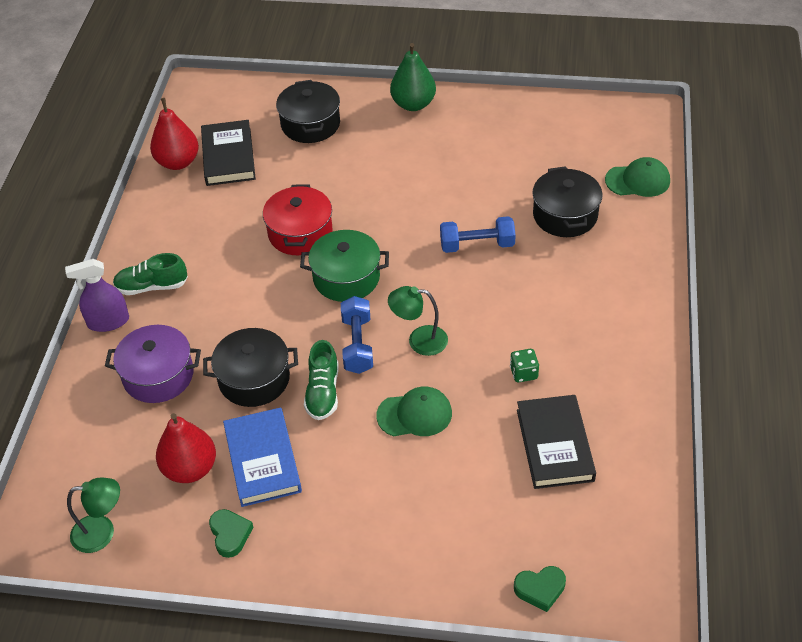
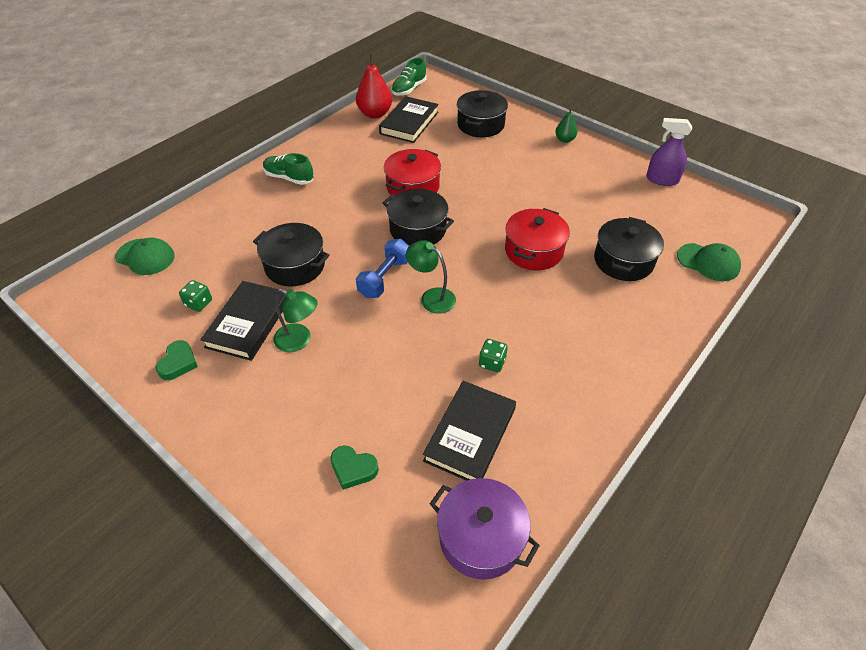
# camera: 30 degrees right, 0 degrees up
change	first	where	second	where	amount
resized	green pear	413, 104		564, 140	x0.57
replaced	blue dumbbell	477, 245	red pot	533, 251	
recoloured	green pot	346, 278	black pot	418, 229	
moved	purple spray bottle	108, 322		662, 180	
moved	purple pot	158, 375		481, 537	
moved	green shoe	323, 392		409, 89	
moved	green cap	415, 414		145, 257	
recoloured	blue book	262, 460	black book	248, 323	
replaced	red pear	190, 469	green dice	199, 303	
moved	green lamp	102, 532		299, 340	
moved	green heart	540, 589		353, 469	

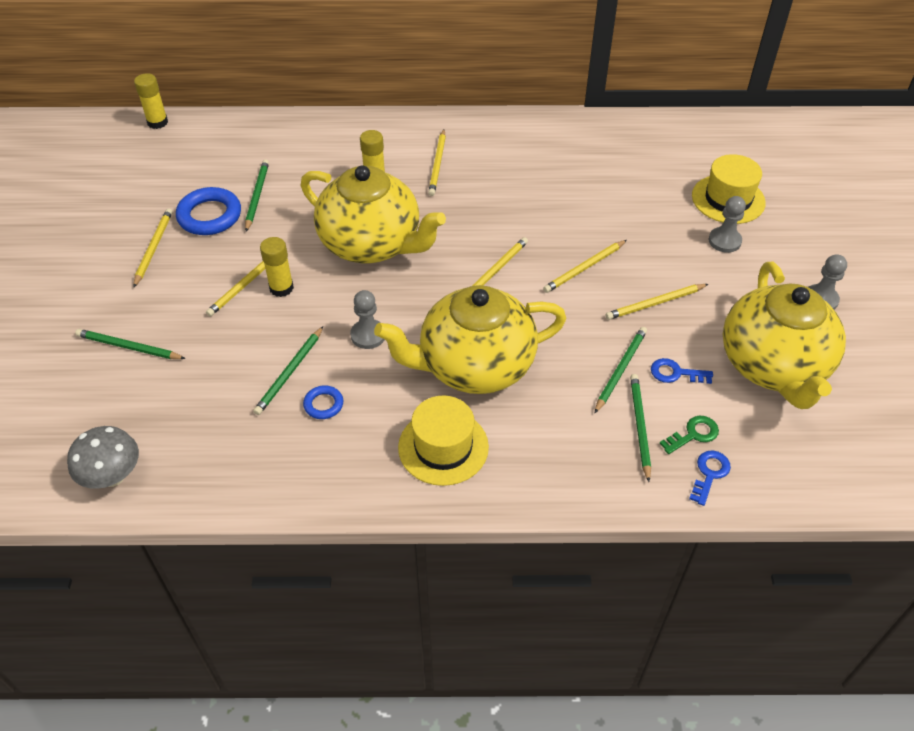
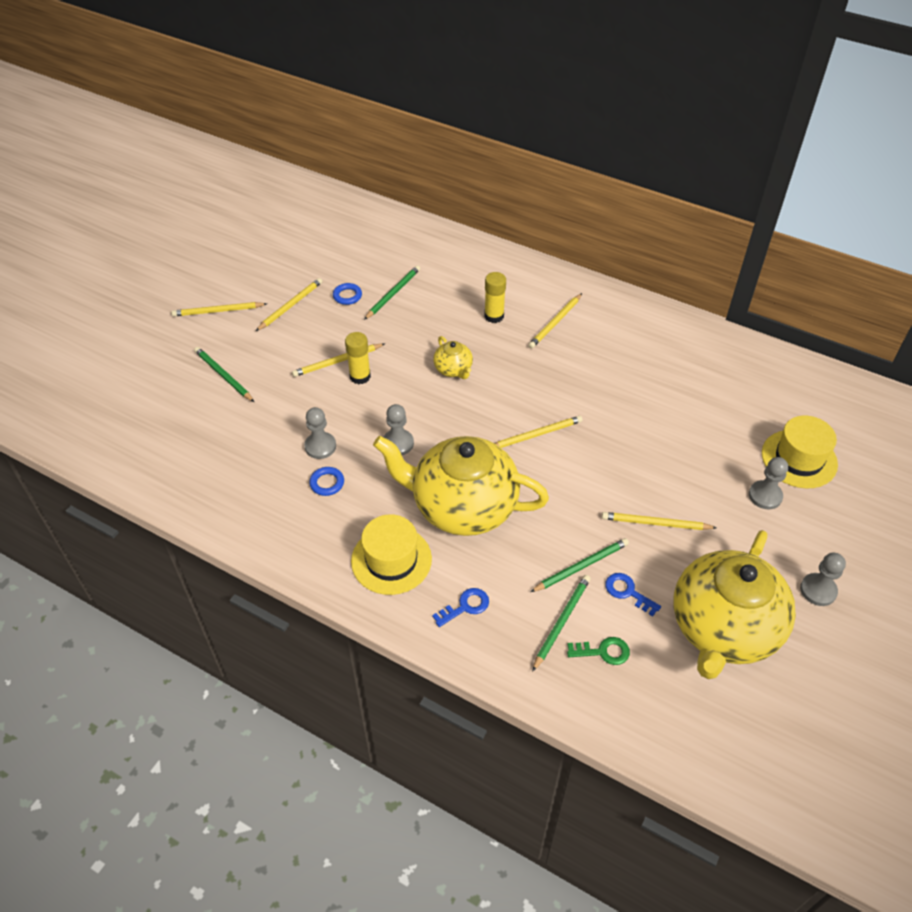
# camera: 30 degrees right, 0 degrees up
change	first	where	second	where	amount
removed	yellow glue stick	157, 122			
resized	yellow teapot	372, 244		453, 369	x0.42
resized	blue ring	209, 216		347, 296	x0.53
moved	yellow pencil	584, 268		218, 311	
replaced	green pencil	290, 372	grey pawn	320, 446	
removed	grey mushroom	112, 476			
moved	blue key	709, 474		465, 606	

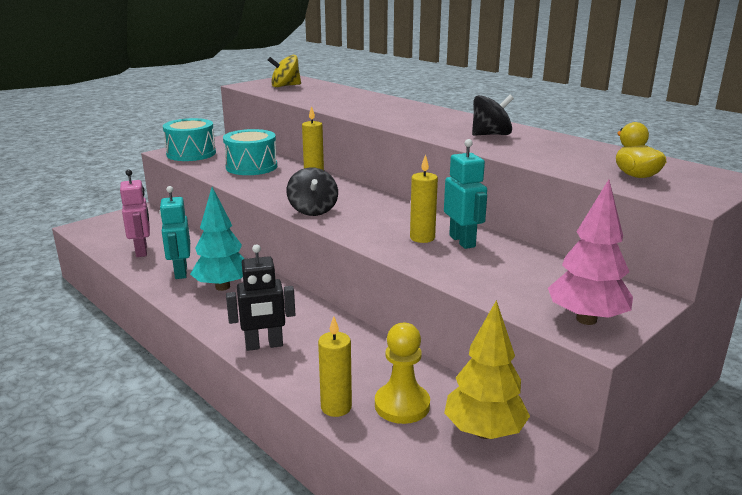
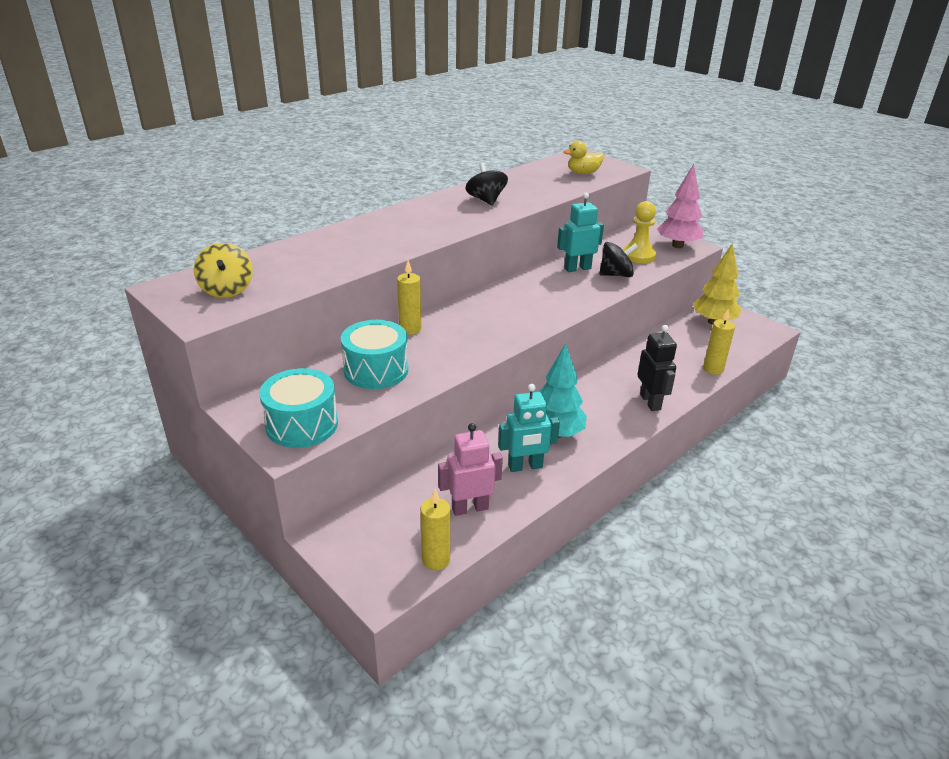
# camera: 90 degrees left, 10 degrees up
change	first	where	second	where	amount
moved	yellow candle	422, 238		436, 560	
moved	black spinning top	313, 210		616, 275	
moved	yellow pawn	402, 405		638, 255	

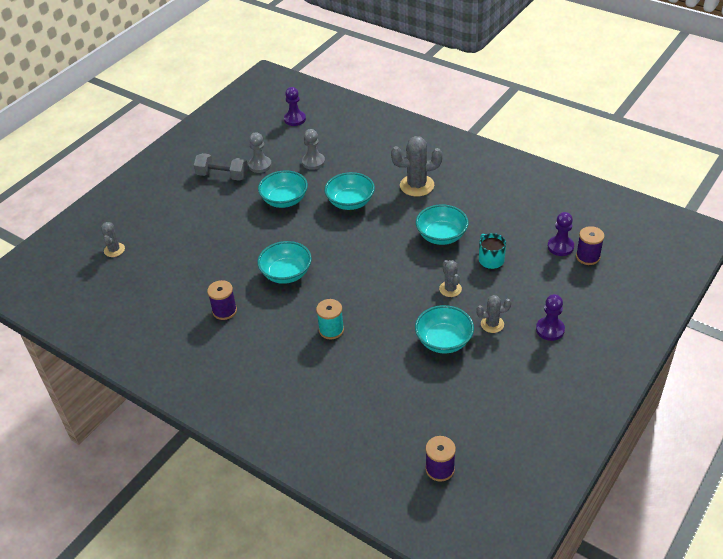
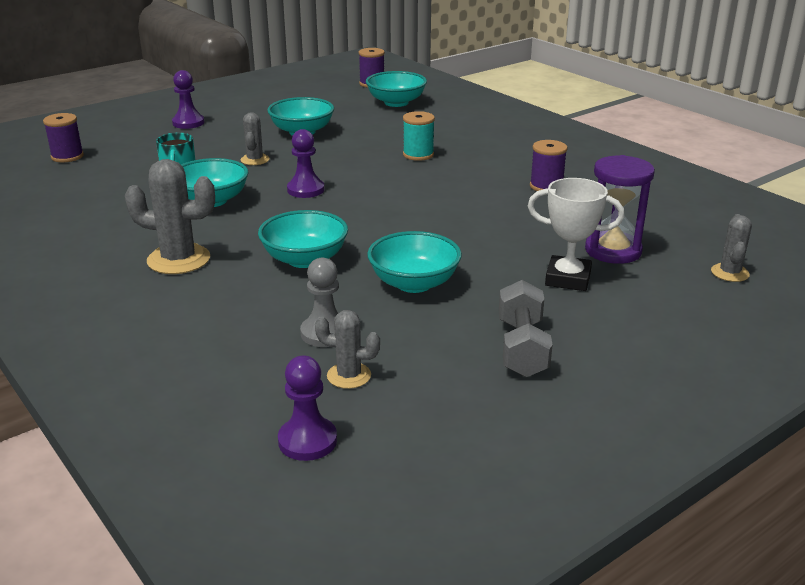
# camera: 165 degrees left, 15 degrees down
change	first	where	second	where	amount
removed	grey pawn	260, 165			
turned	grey dumbbell	222, 175		522, 348	60 degrees clockwise
moved	purple pawn	560, 247		305, 190	
moved	turquoise bowl	286, 274		396, 102	
moved	grey cactus	492, 324		349, 376	
added			purple hourglass	613, 251	
added			white trophy	568, 279	

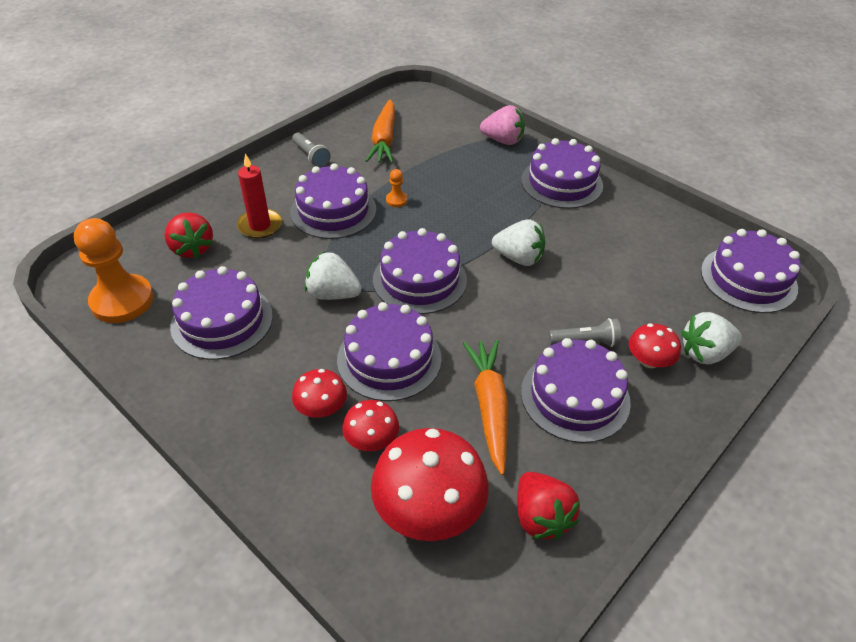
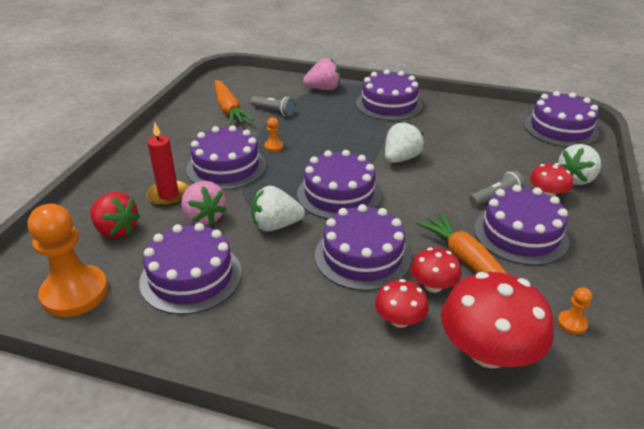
# camera: 25 degrees left, 10 degrees down
change	first	where	second	where	amount
moved	grey flashlight	311, 156		274, 111	
turned	white strawberry	518, 258		401, 158	45 degrees counterclockwise
moved	red mushroom	321, 408		433, 285	
replaced	red strawberry	540, 517	orange pawn	572, 323	
added			pink strawberry	204, 217	

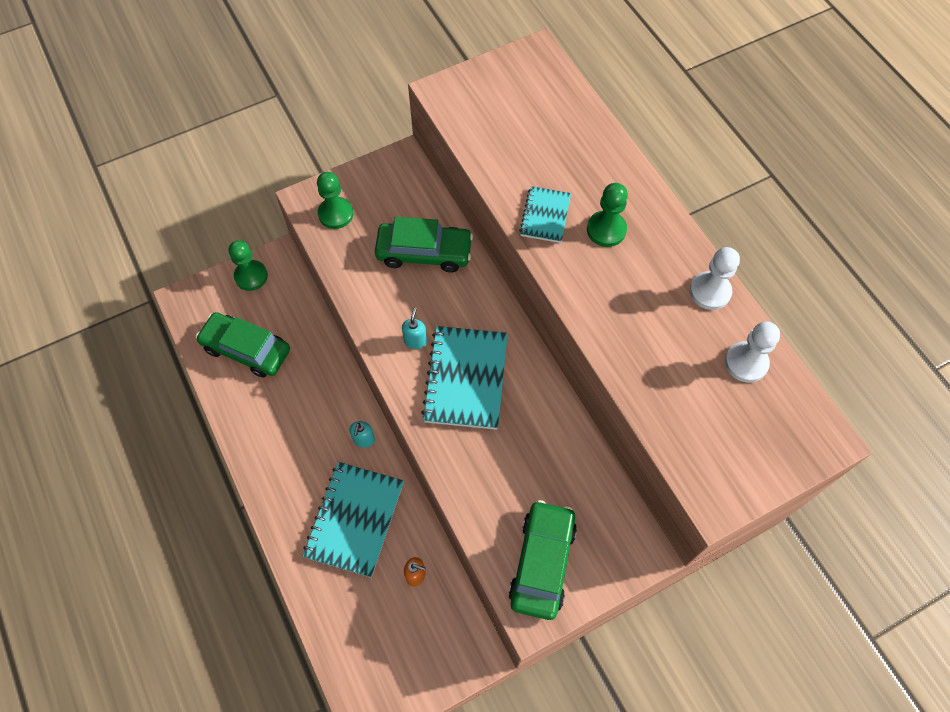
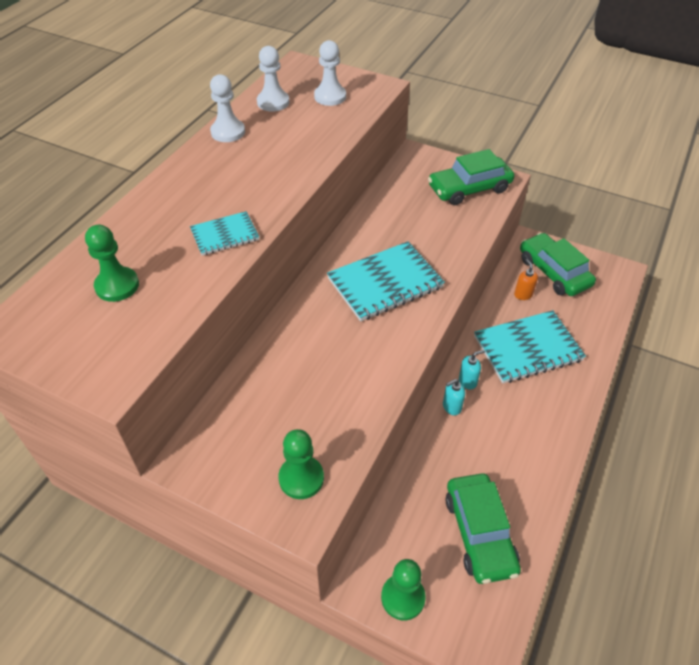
# camera: 125 degrees left, 15 degrees down
change	first	where	second	where	amount
moved	green pawn	606, 230		117, 286	
moved	green car	424, 252		553, 272	
moved	turquoise soap dispenser	415, 341		451, 407	
added			white pawn	330, 97	

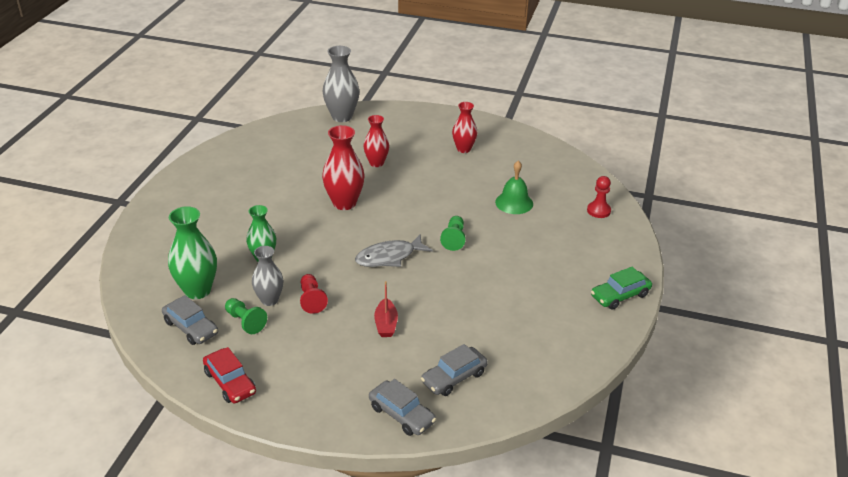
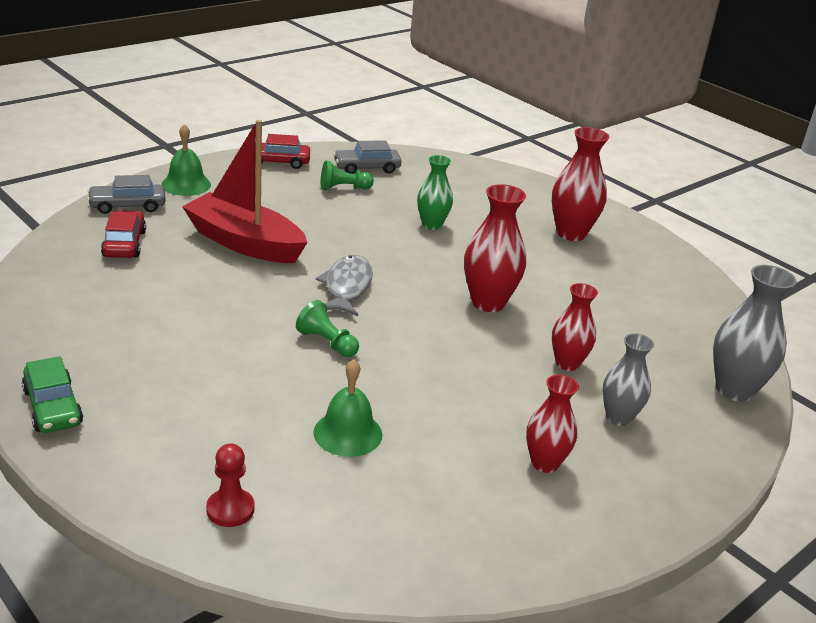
# camera: 120 degrees right, 5 degrees down
change	first	where	second	where	amount
removed	green vase	197, 290			
moved	grey vase	269, 300		618, 417	
turned	green car	620, 295		53, 407	150 degrees clockwise
removed	red pawn	311, 300			
resized	red boat	386, 324		244, 243	x2.24
recoloured	grey car	454, 377	red car	124, 244	
added			green bell	186, 184	
added			red vase	571, 233	

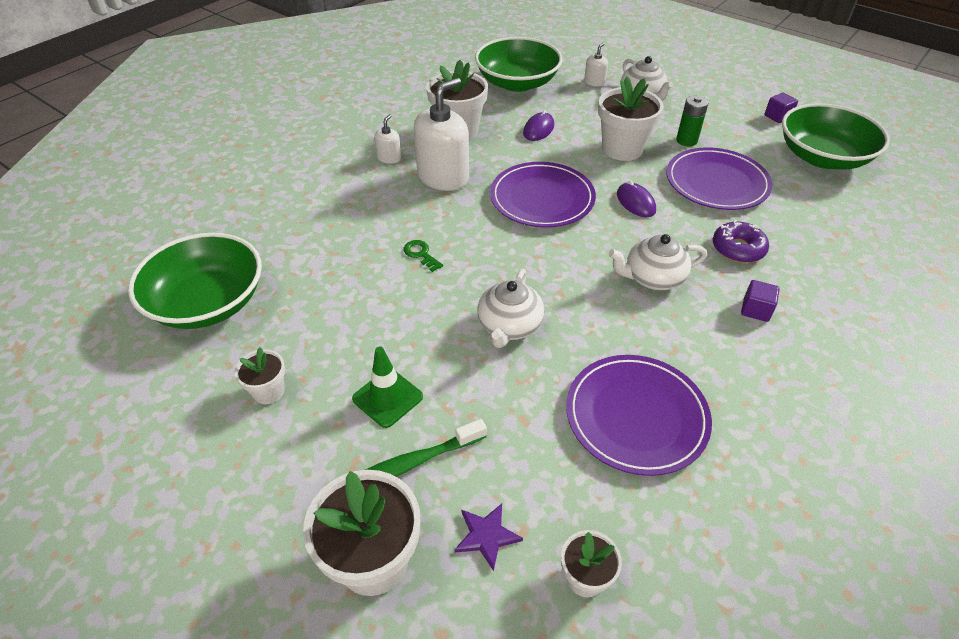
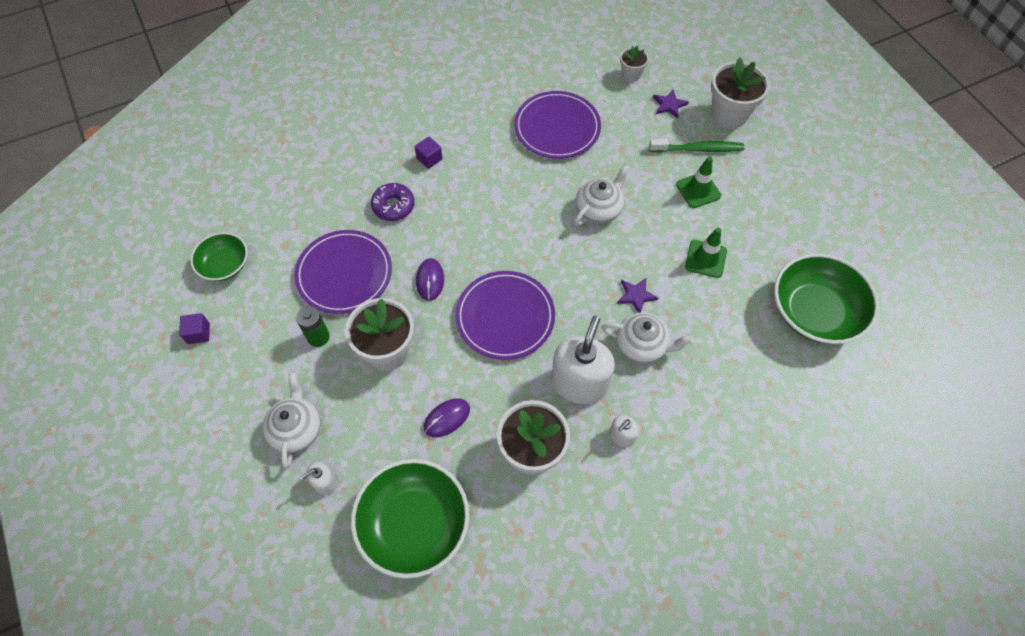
# camera: 155 degrees left, 15 degrees up
change	first	where	second	where	amount
turned	white soap dispenser	443, 177		579, 383	135 degrees clockwise
resized	green bowl	822, 157		225, 265	x0.57
moved	white teapot	652, 278		642, 345	
replaced	green key	421, 254	purple star	636, 295	
removed	white flower pot	268, 391			
added			green traffic cone	705, 259	

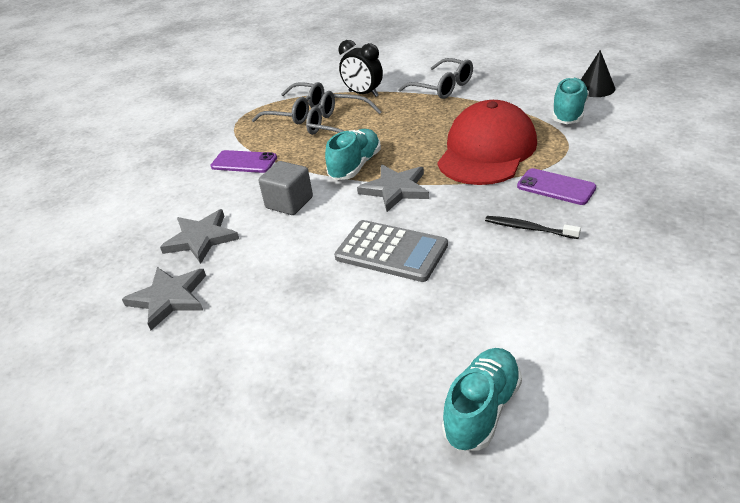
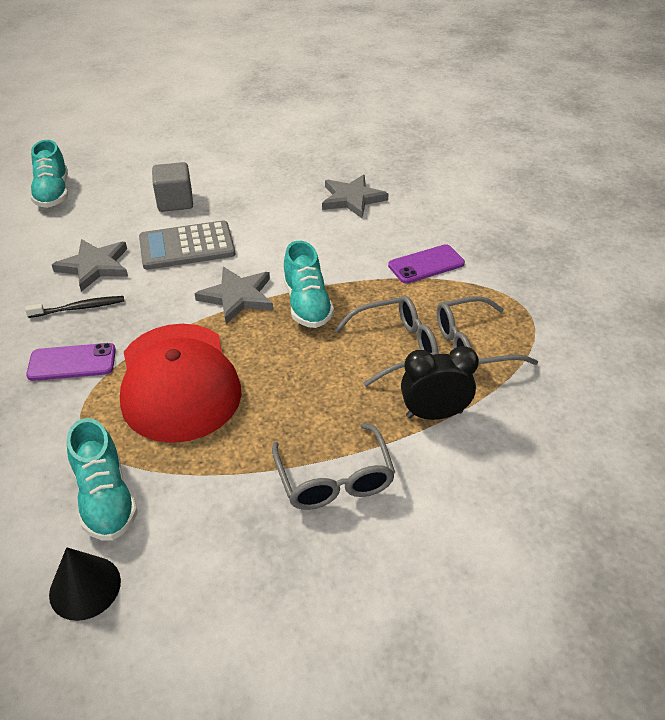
# camera: 135 degrees right, 5 degrees up
change	first	where	second	where	amount
turned	grey glasses	443, 87		334, 479	105 degrees counterclockwise
moved	grey cube	289, 203		175, 202	
moved	grey star	169, 298		94, 266	

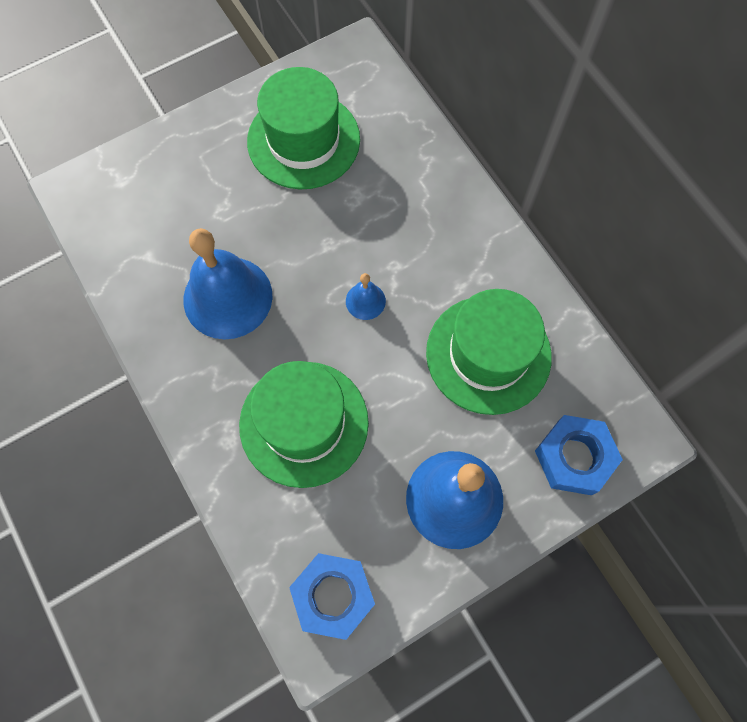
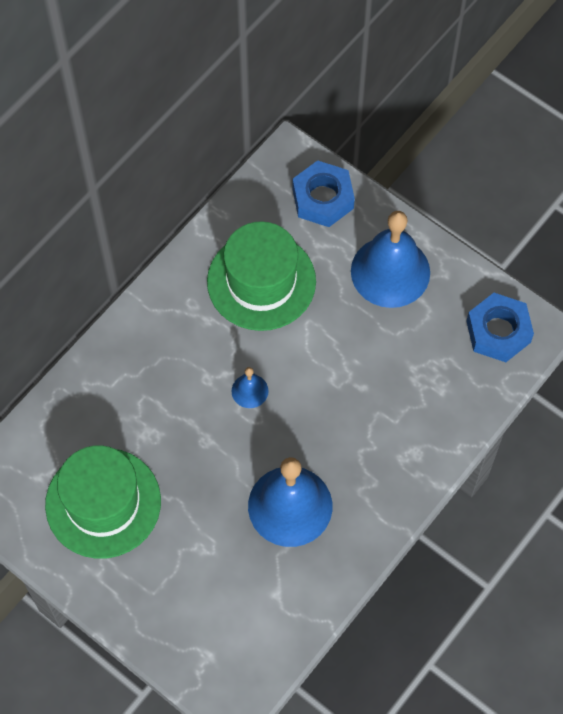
# camera: 110 degrees left, 5 degrees down
change	first	where	second	where	amount
removed	green hat	304, 423			

